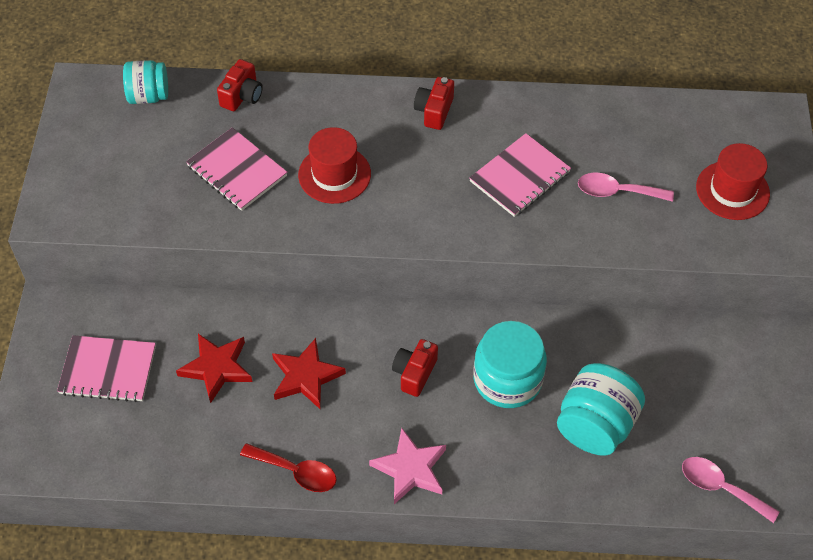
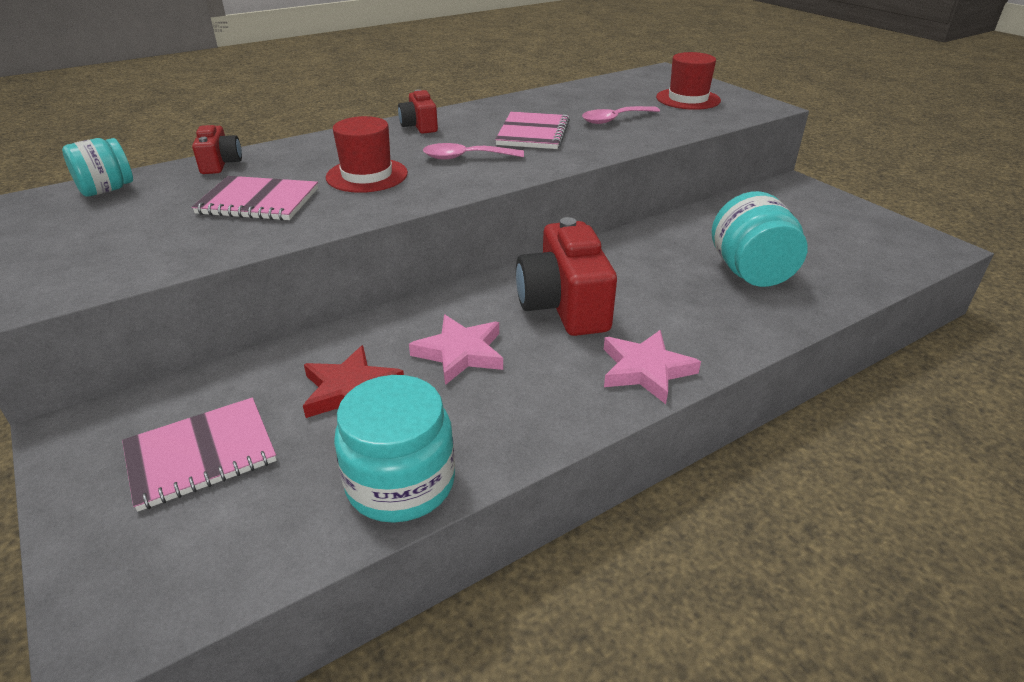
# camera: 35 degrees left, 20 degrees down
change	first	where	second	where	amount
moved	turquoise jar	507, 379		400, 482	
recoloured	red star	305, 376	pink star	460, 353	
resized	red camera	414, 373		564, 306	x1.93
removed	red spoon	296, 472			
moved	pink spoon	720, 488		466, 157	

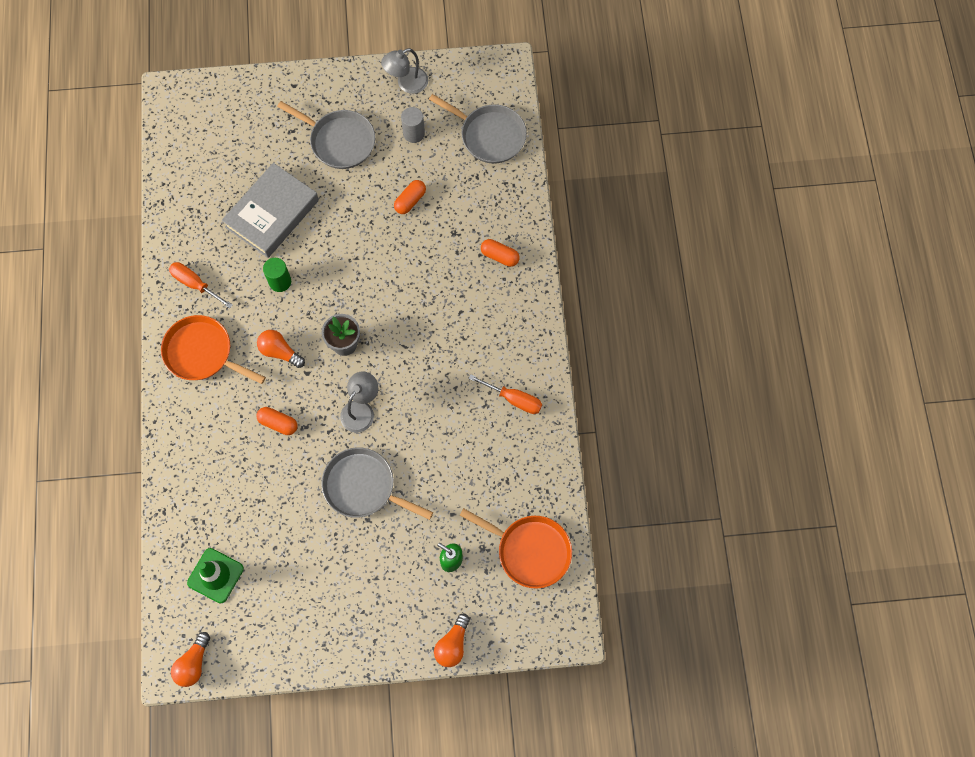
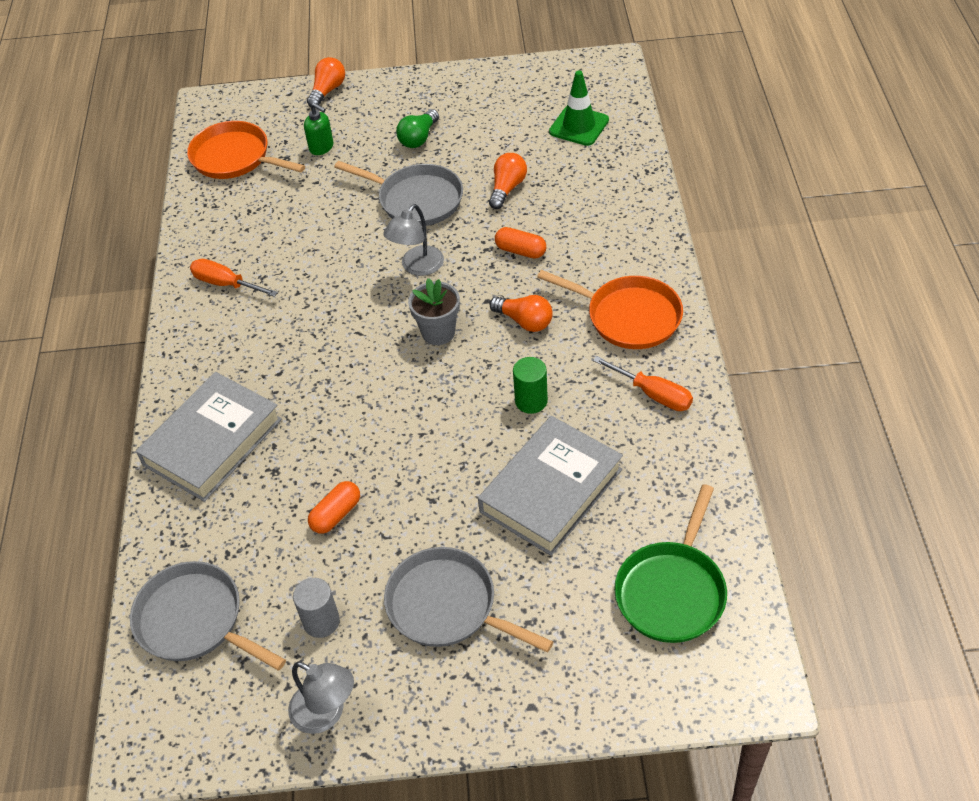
# camera: 175 degrees left, 20 degrees down
change	first	where	second	where	amount
turned	grey lamp	406, 83		326, 713	60 degrees clockwise
replaced	orange capsule	500, 256	grey book	212, 442	
moved	orange light bulb	193, 663		507, 188	
added			green light bulb	419, 138	
added			green pan	672, 591	

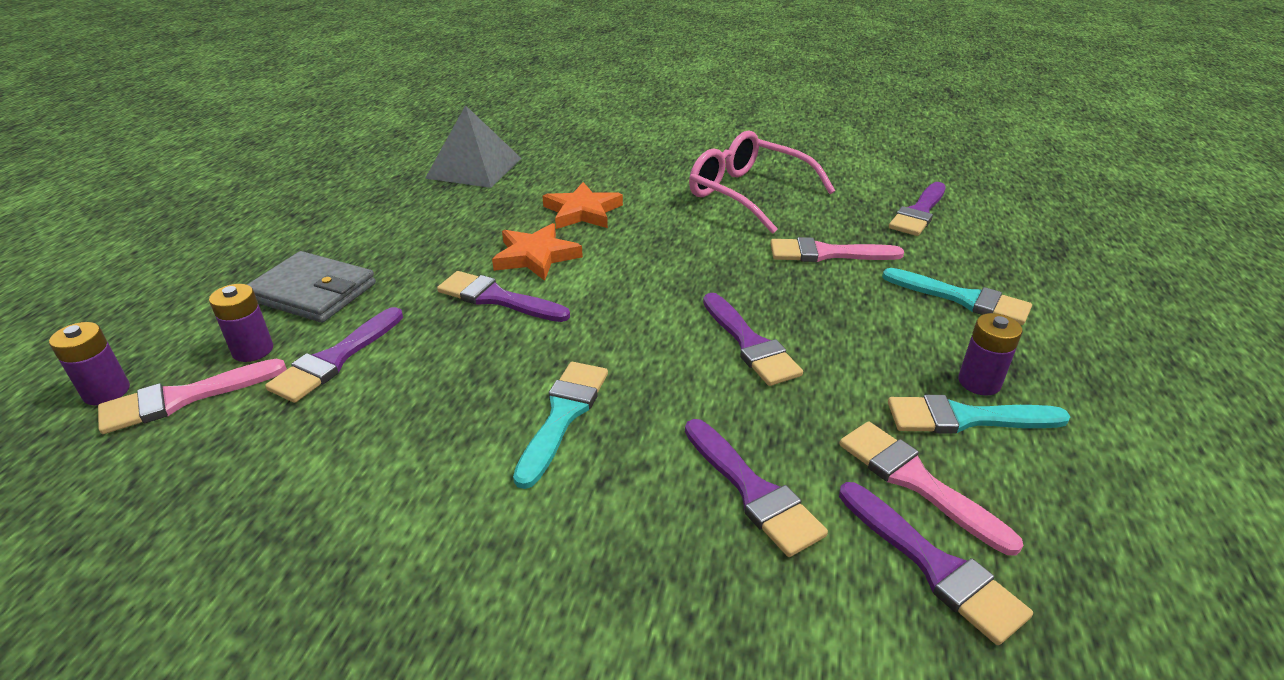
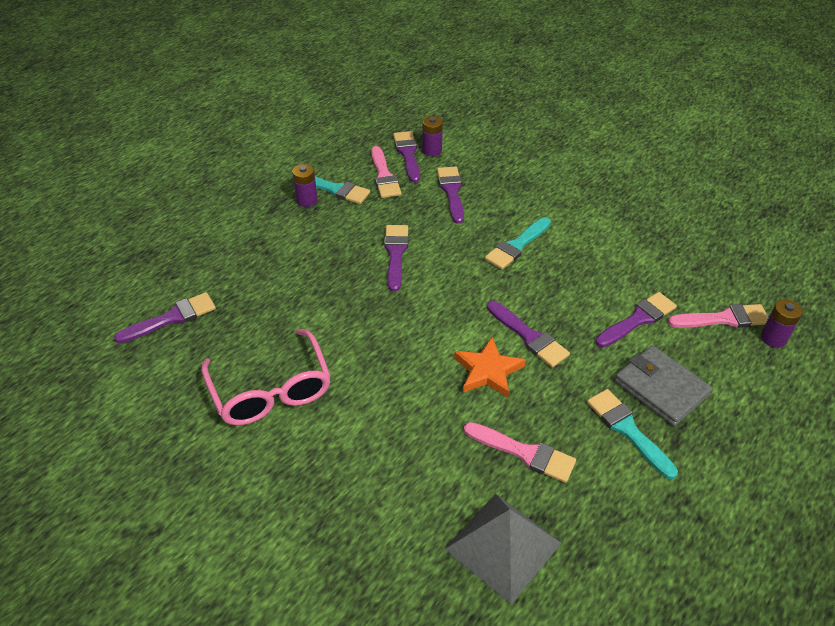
# camera: 155 degrees left, 10 degrees up
change	first	where	second	where	amount
removed	orange star	582, 212			
moved	pink brush	827, 253		524, 453	
moved	turquoise brush	962, 299		628, 430	
moved	purple battery	253, 350		432, 150	

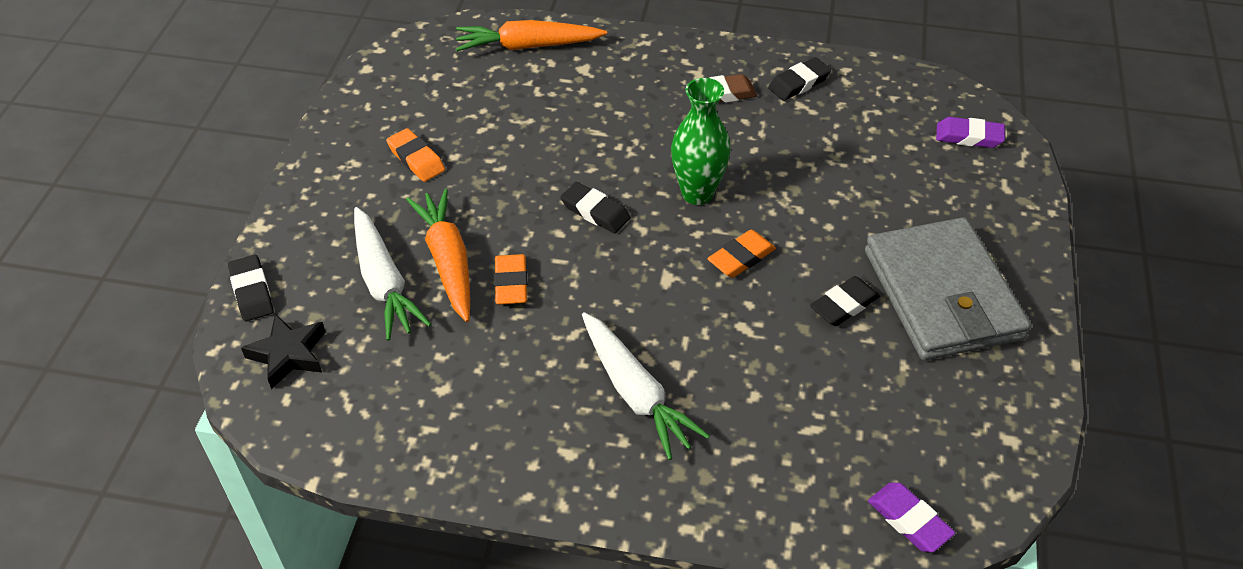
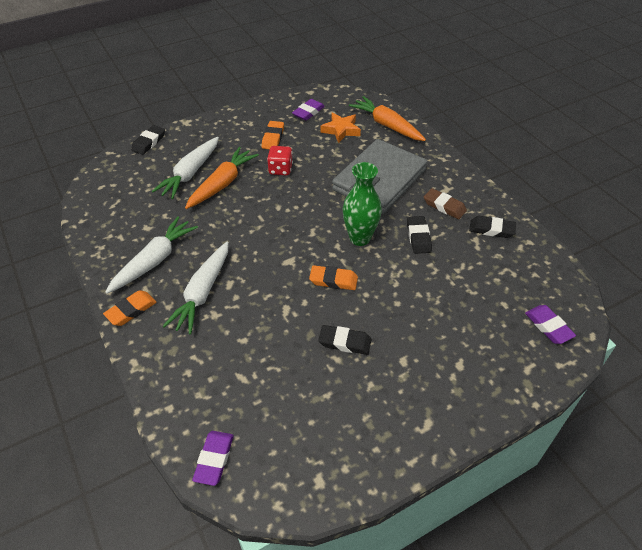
# camera: 50 degrees right, 0 degrees up
change	first	where	second	where	amount
moved	black eraser	595, 211		418, 237	
moved	grey wallet	942, 294		379, 180	
moved	orange eraser	511, 283		131, 310	
removed	black star	288, 354			
added			purple eraser	308, 112	
added			orange star	341, 130	
added			red dice	280, 169	
added			white carrot	154, 260	

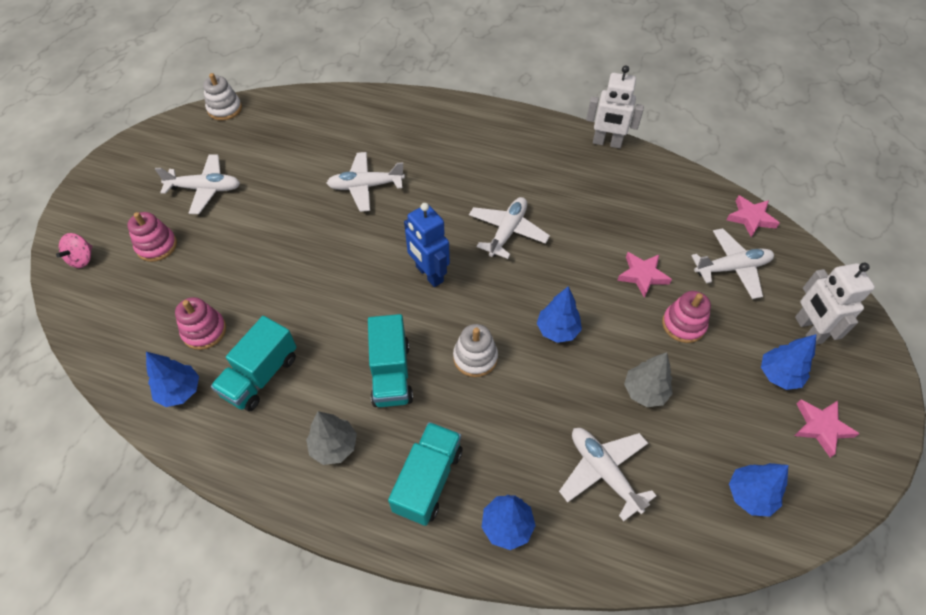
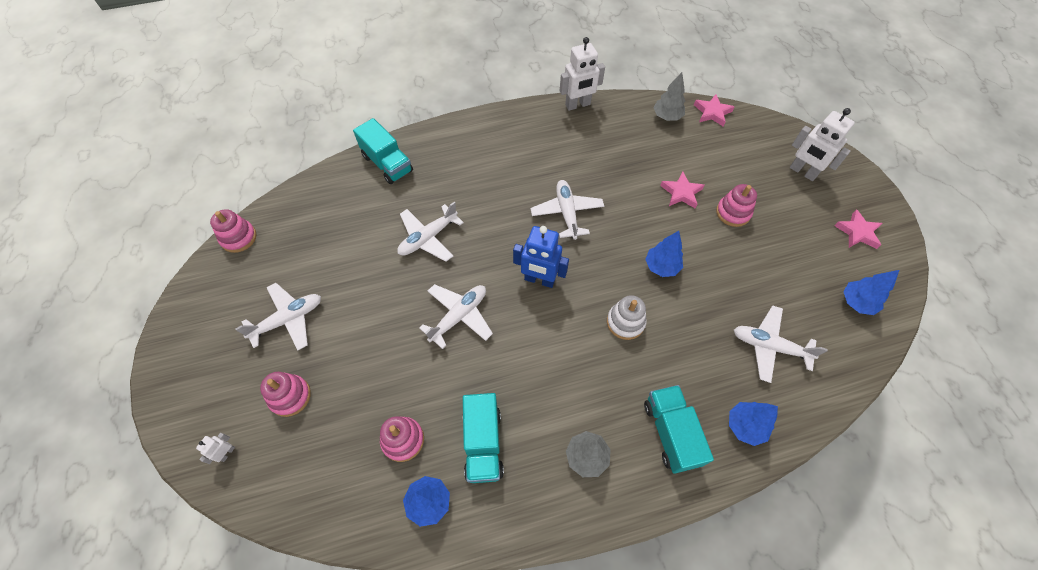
# camera: 35 degrees left, 5 degrees up
change	first	where	second	where	amount
recoloured	white stacking toy	225, 109	pink stacking toy	238, 238	
moved	white plane	732, 268		459, 316	
replaced	pink spinning top	82, 259	white robot	227, 453	
moved	turquoise truck	391, 373		387, 164	
removed	blue tree	778, 375			
moved	grey tree	644, 391		667, 116	

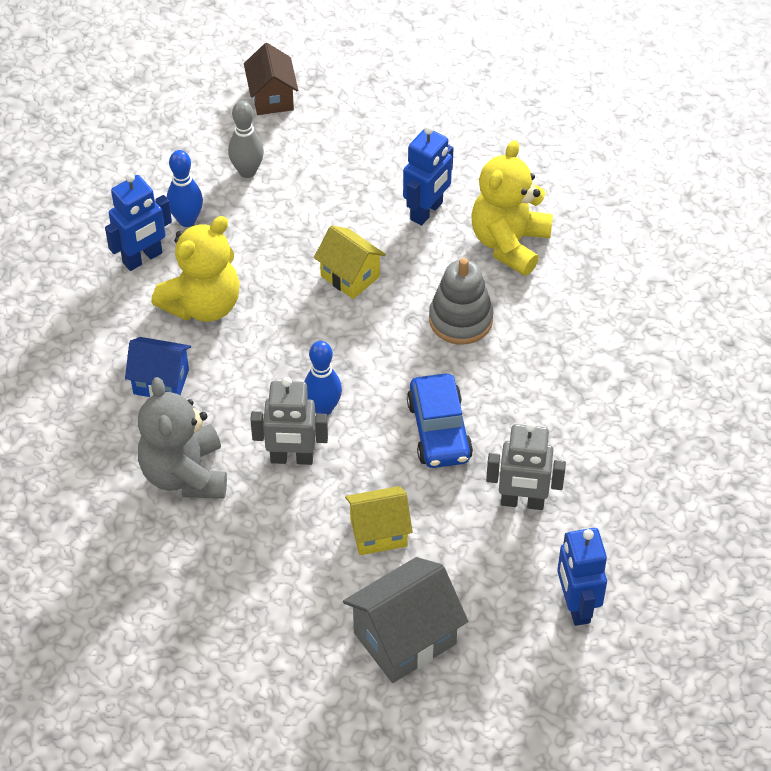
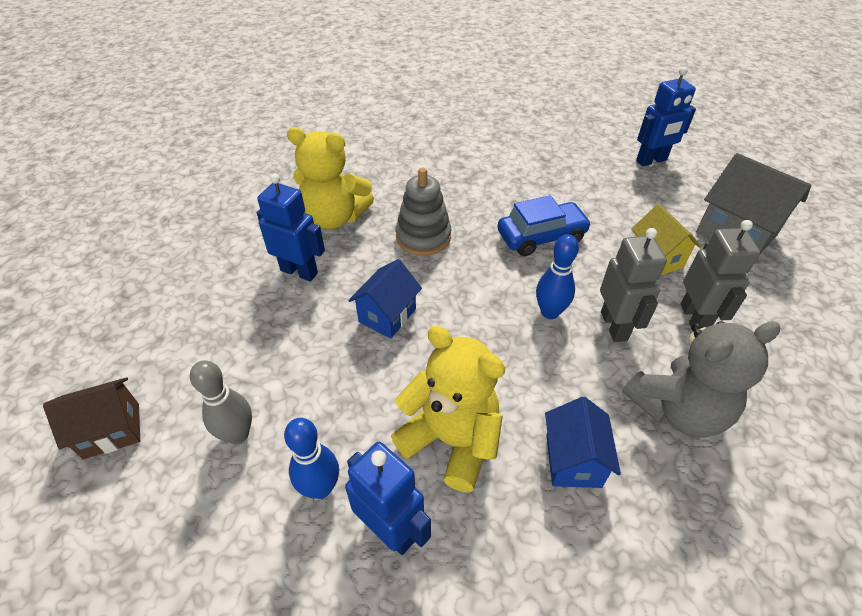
# camera: 100 degrees left, 5 degrees down
change	first	where	second	where	amount
recoloured	yellow house	350, 276	blue house	387, 315	
moved	grey robot	522, 502		694, 318	

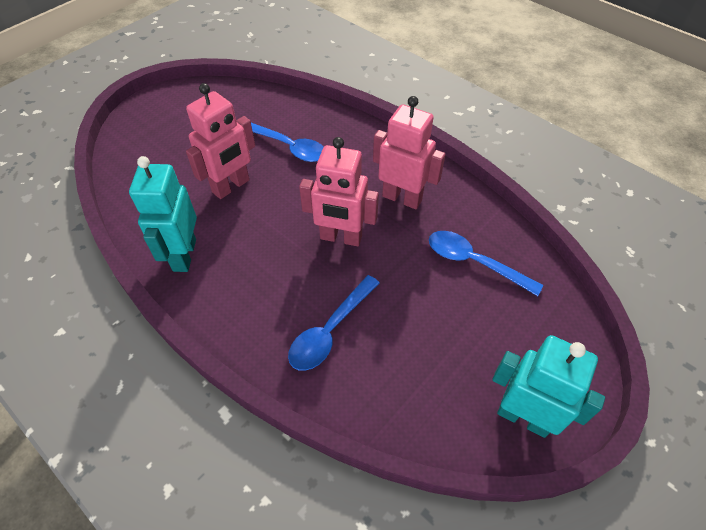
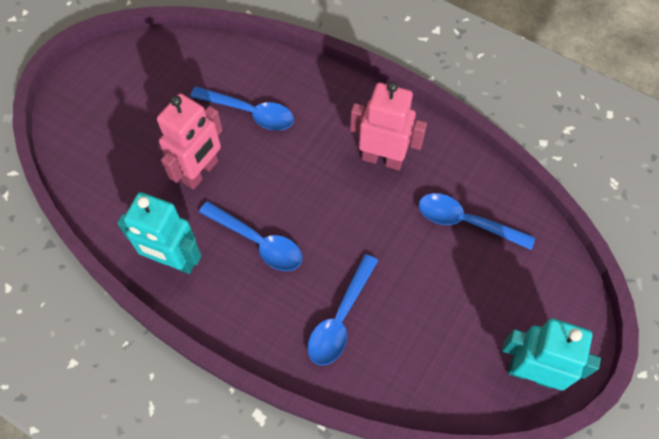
# camera: 10 degrees left, 10 degrees up
change	first	where	second	where	amount
removed	pink robot	341, 238			
turned	turquoise robot	184, 255		174, 261	60 degrees counterclockwise
added			blue spoon	258, 242	

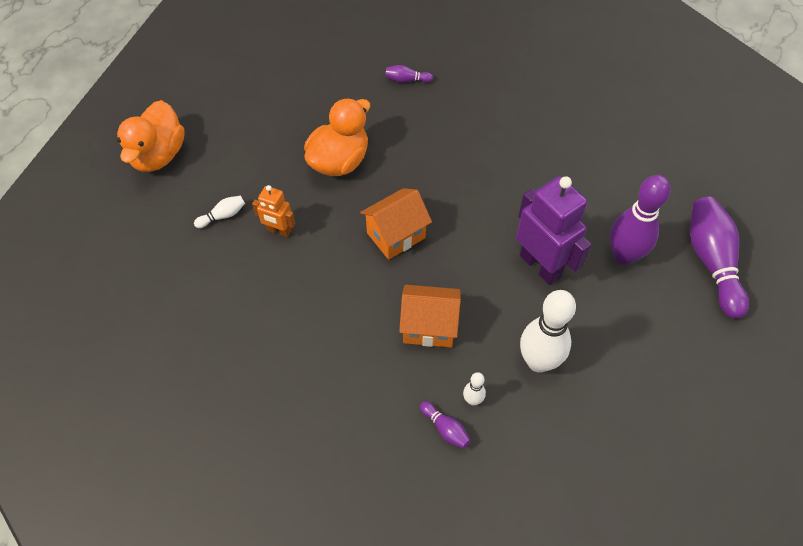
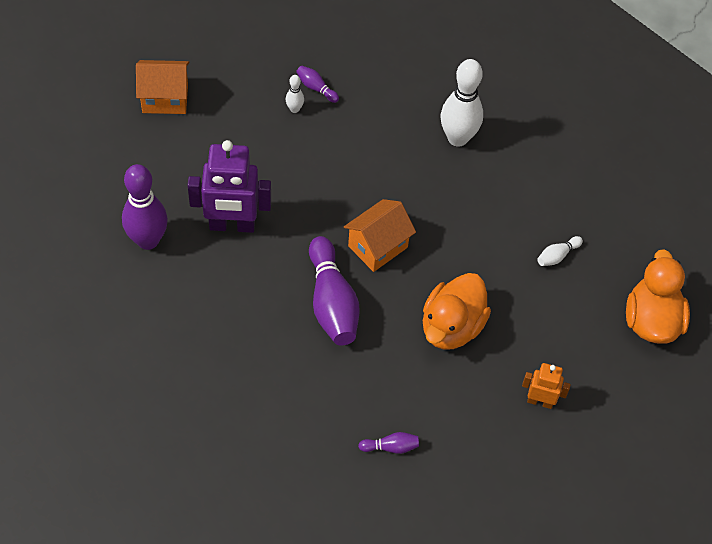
# camera: 170 degrees right, 0 degrees up
change	first	where	second	where	amount
turned	purple robot	540, 265		232, 225	45 degrees counterclockwise
moved	orange robot	279, 231		540, 401	
moved	purple bowling pin	711, 262		332, 302	
moved	orange house	429, 326		165, 99	
moved	white bowling pin	538, 361		457, 138	

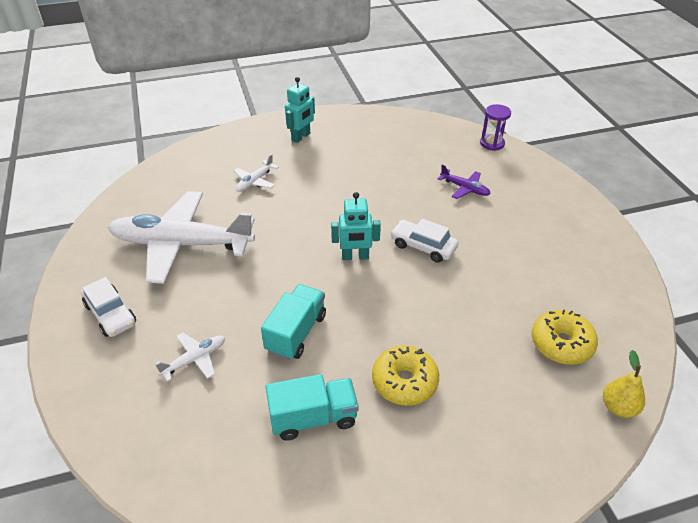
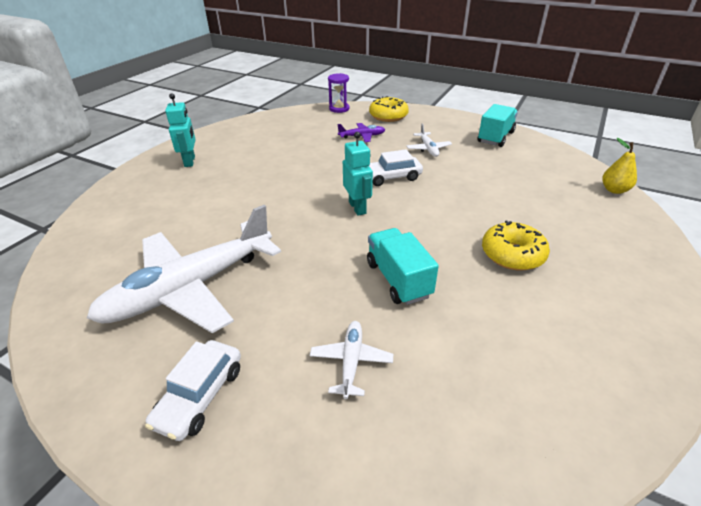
# camera: 45 degrees left, 5 degrees down
change	first	where	second	where	amount
moved	white plane	255, 181		428, 149	
turned	turquoise robot	355, 257		357, 208	60 degrees counterclockwise
turned	white car	111, 314		200, 396	105 degrees clockwise
moved	yellow donut	561, 344		388, 116	
moved	turquoise truck	313, 418		495, 137	

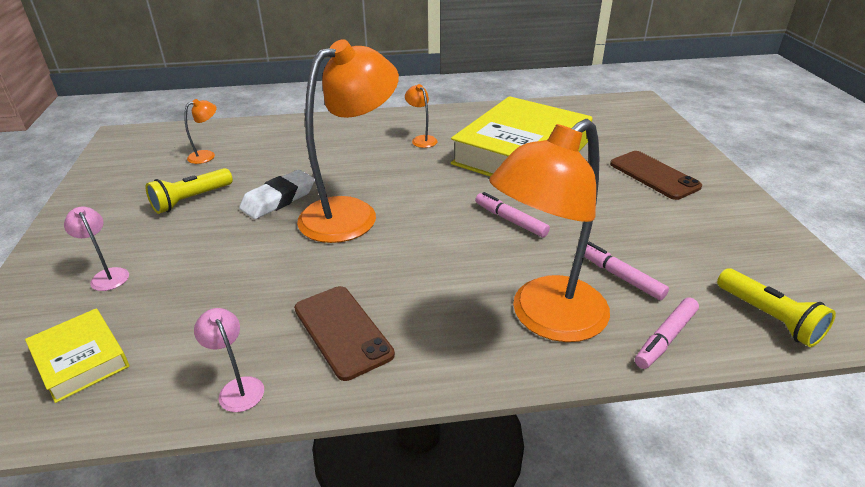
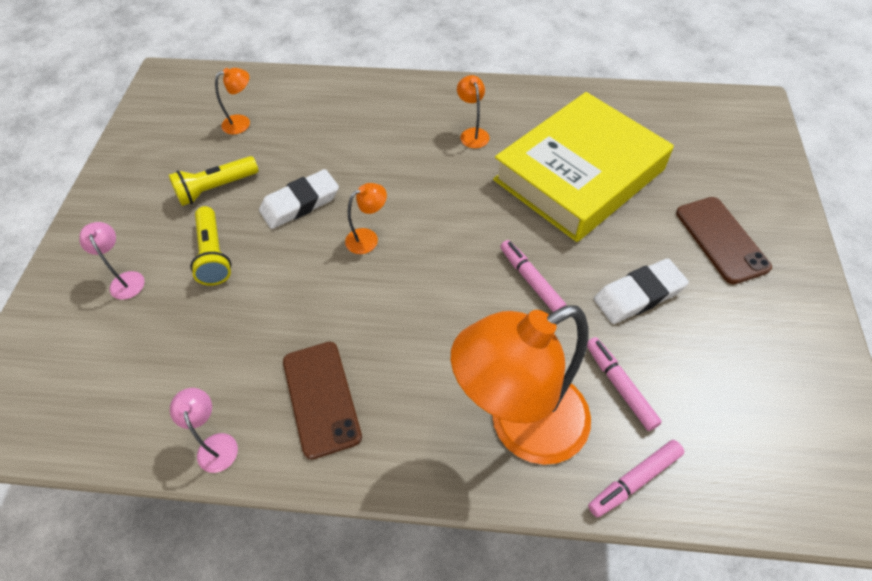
# camera: 15 degrees right, 20 degrees up
change	first	where	second	where	amount
resized	orange lamp	351, 213		368, 238	x0.40
moved	yellow flashlight	769, 318		213, 254	
removed	yellow book	80, 359			
added			white eraser	638, 295	

